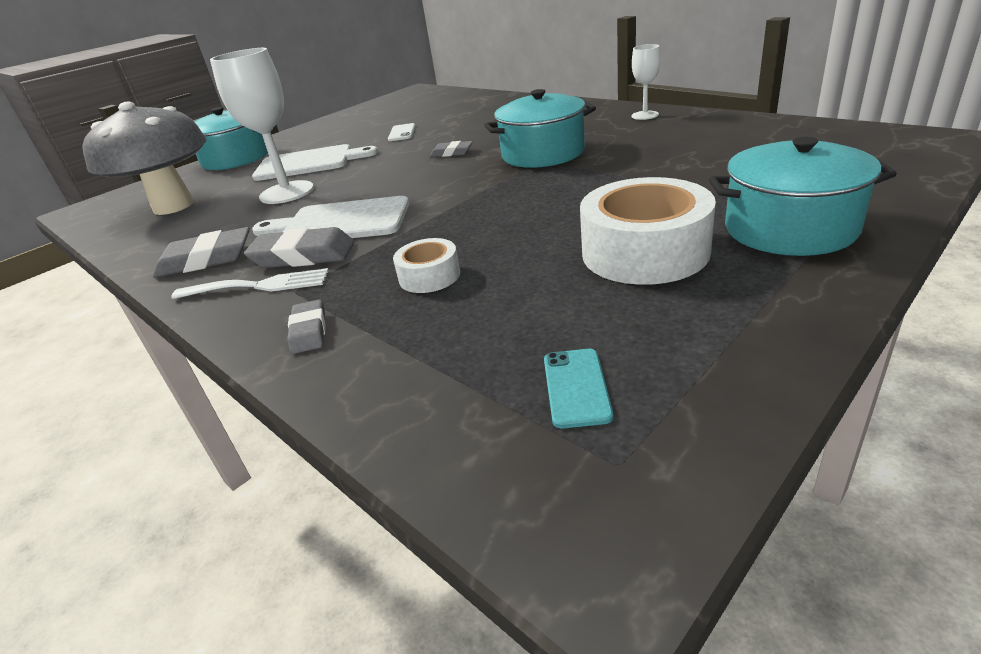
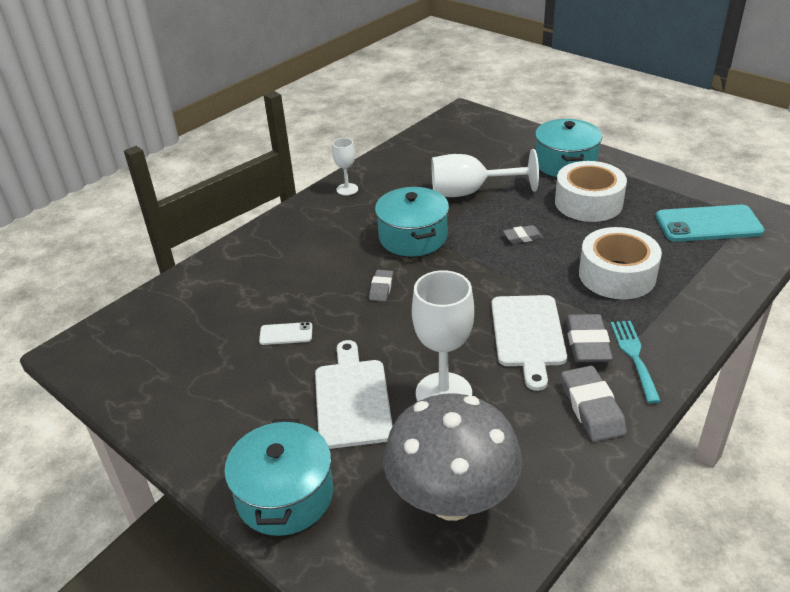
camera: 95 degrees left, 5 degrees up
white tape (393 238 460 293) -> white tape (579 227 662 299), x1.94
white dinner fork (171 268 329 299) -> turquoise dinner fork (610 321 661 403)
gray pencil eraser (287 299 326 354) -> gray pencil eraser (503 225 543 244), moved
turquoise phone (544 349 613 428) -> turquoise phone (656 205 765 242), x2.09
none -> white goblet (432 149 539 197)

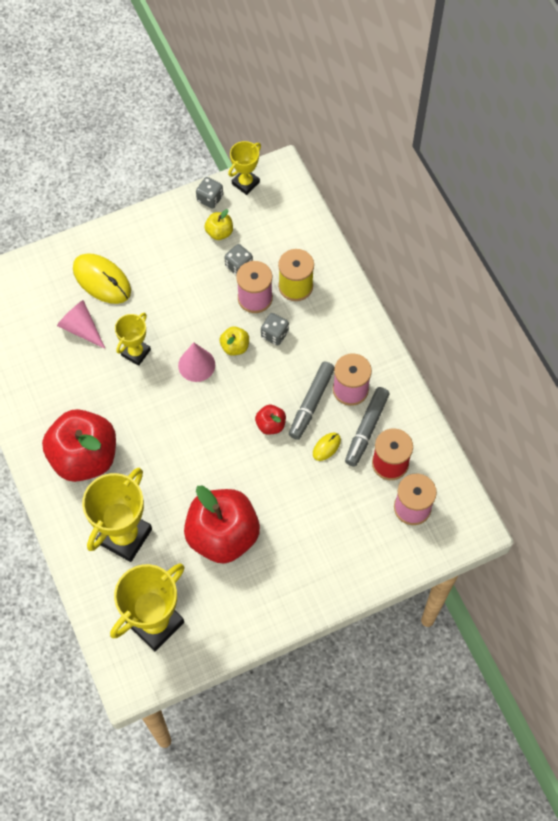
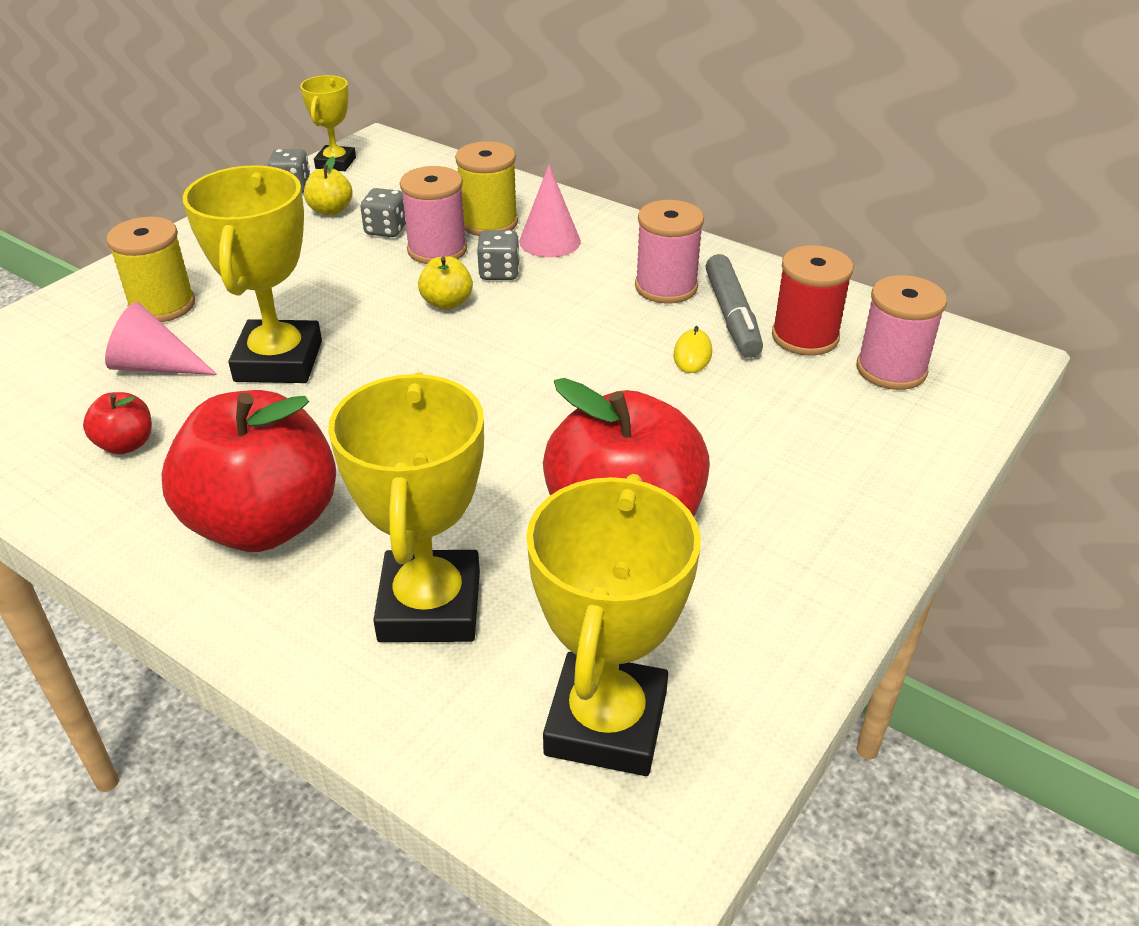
camera: 30 degrees left, 25 degrees down
yellow PC mouse (73 253 131 304) -> yellow reel of thread (106 217 195 322)
yellow trophy (115 313 151 366) -> yellow trophy (183 165 322 383), x1.76
rose-pink solid cone (178 343 215 382) -> rose-pink solid cone (519 165 581 257), moved
gray felt pen (289 361 335 440) -> none
crimson toy apple (255 405 286 435) -> crimson toy apple (83 392 152 454), moved

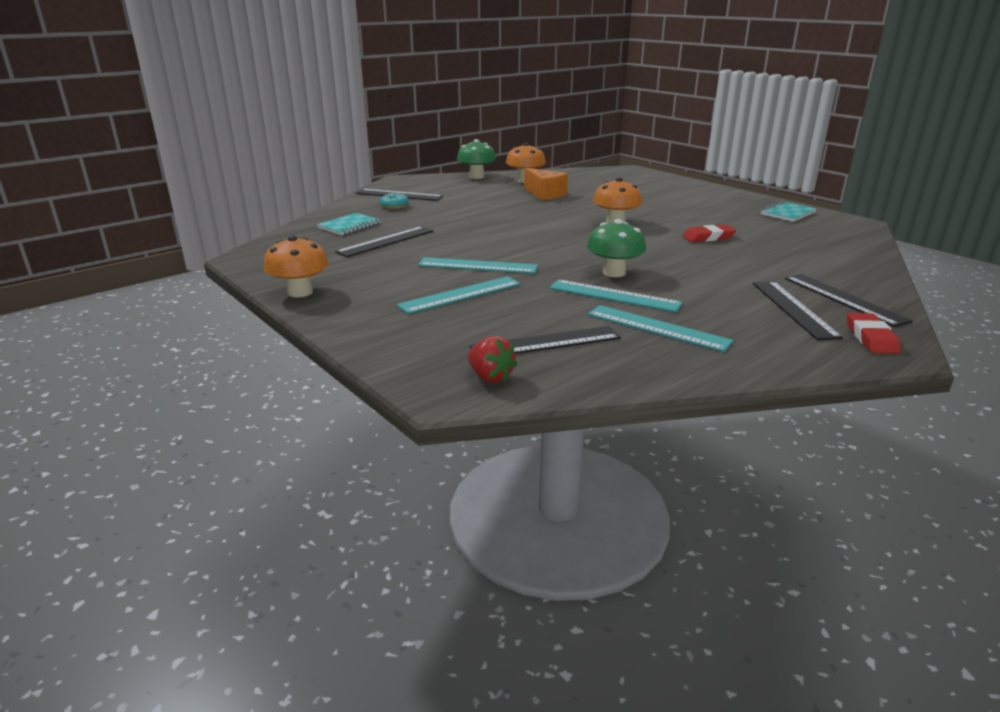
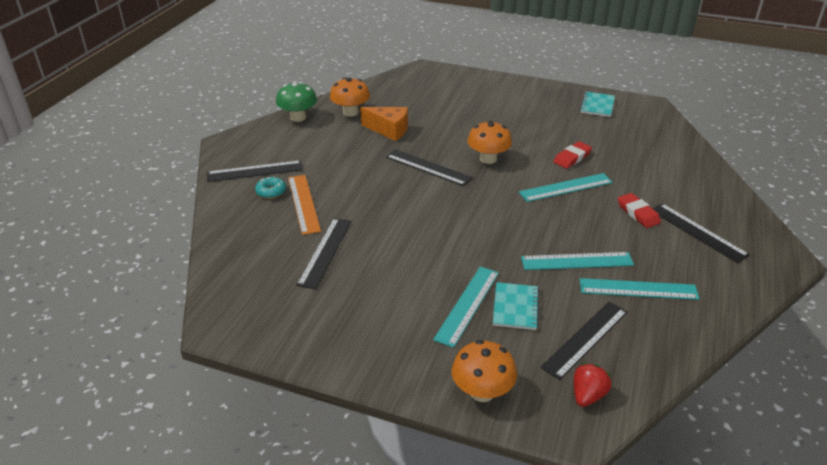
camera: 30 degrees left, 10 degrees up
turquoise exercise book (317 213 380 235) -> turquoise exercise book (493 282 539 330), moved
leaf-green fungus (587 219 646 277) -> none
orange fungus (264 236 329 297) -> orange fungus (452 340 517 402), moved
turquoise measuring stick (418 257 538 274) -> turquoise measuring stick (519 173 613 202), moved
black measuring stick (785 274 913 327) -> black measuring stick (386 149 473 186), moved
crimson pencil eraser (847 313 901 354) -> crimson pencil eraser (618 193 661 228), moved
crimson toy strawberry (468 336 517 383) -> crimson toy strawberry (574 363 612 407), 75 degrees counterclockwise
none -> orange measuring stick (288 175 321 235)

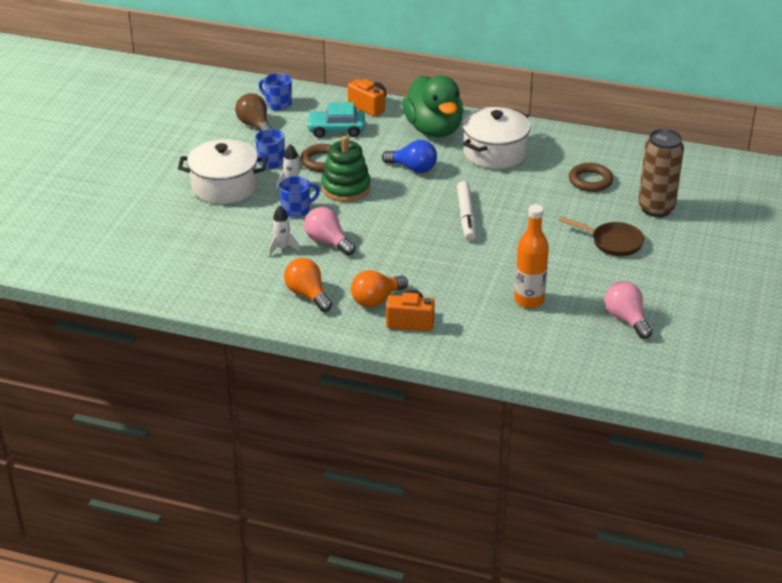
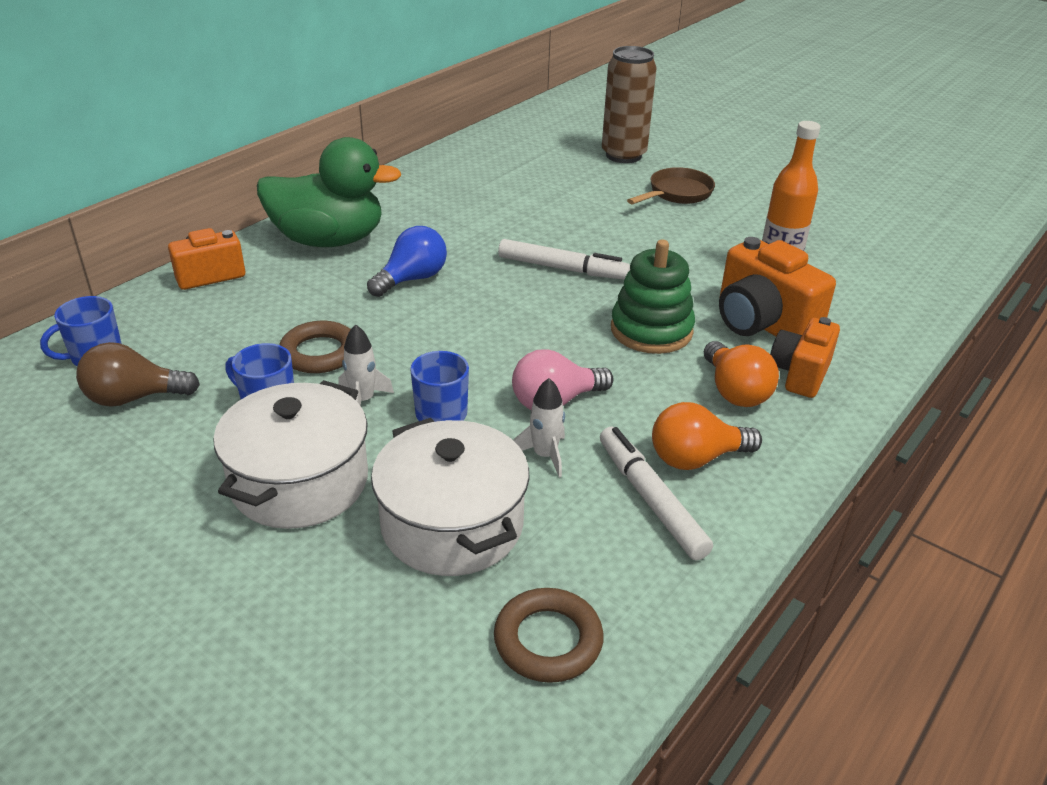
camera: 70 degrees left, 0 degrees up
turquoise automobile (306 102 365 138) -> none
white cooking pot (462 107 531 169) -> white cooking pot (371 418 529 576), moved
leaf-green stacking toy (321 136 371 202) -> leaf-green stacking toy (611 240 695 354), moved
russet ring (569 163 613 192) -> russet ring (494 588 604 683), moved
rose-pink light bulb (605 281 652 339) -> none
none -> orange camera (719 237 836 336)
none -> white felt pen (600 427 713 560)

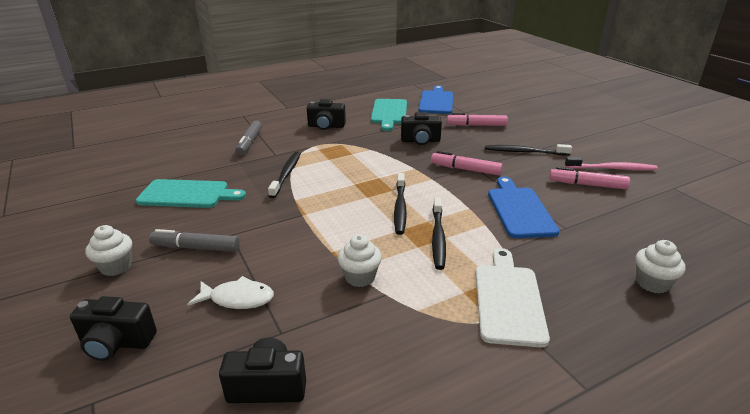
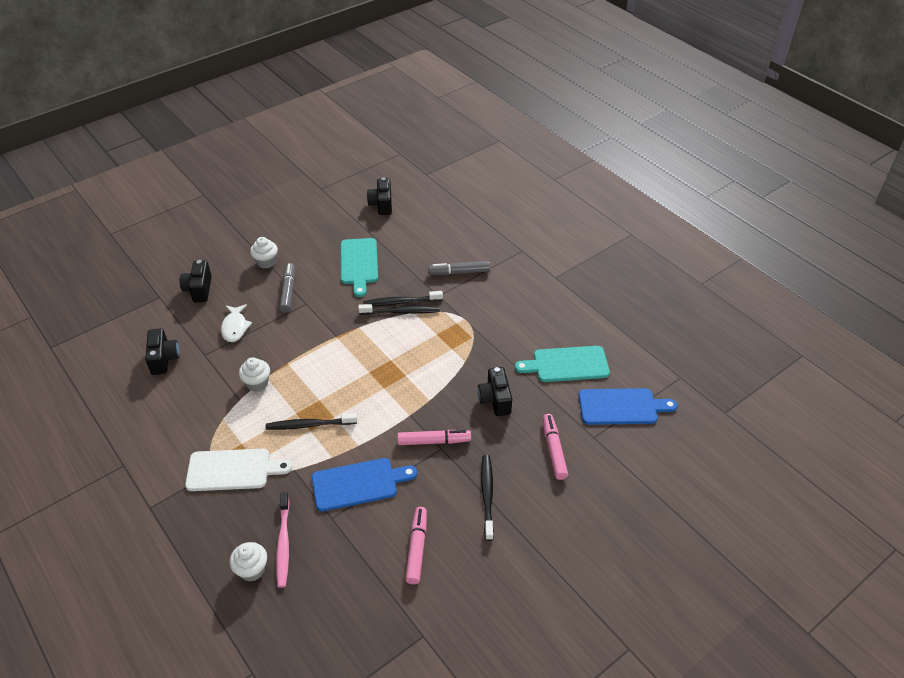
camera: 80 degrees right, 15 degrees up
black camera (307 99 346 130) -> black camera (367 177 392 215), moved
rose-pink felt pen (431 151 502 175) -> rose-pink felt pen (397 430 471 445), 75 degrees clockwise
rose-pink toothbrush (565 157 658 170) -> rose-pink toothbrush (276 492 290 588), moved
black toothbrush (394 173 407 235) -> black toothbrush (363 291 443 306), moved

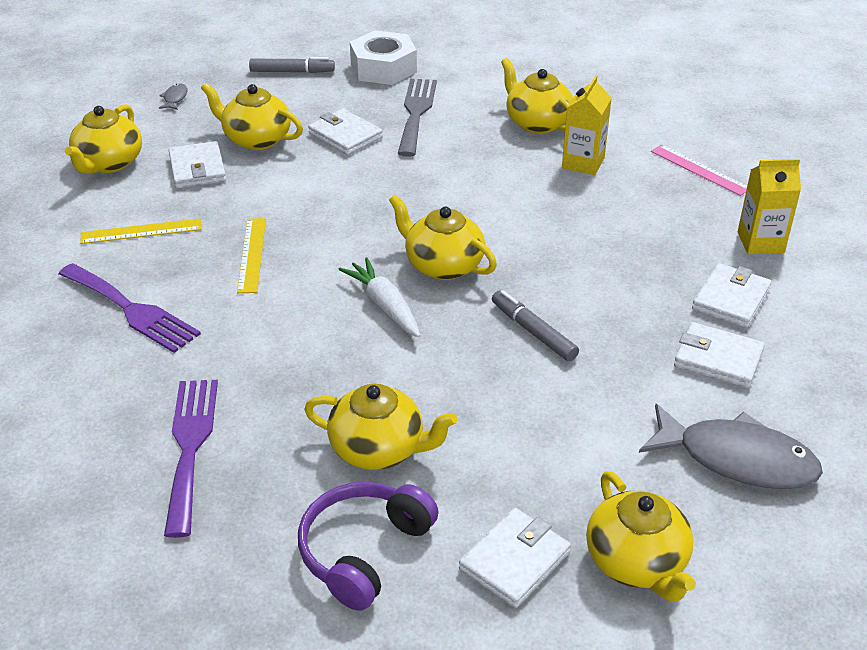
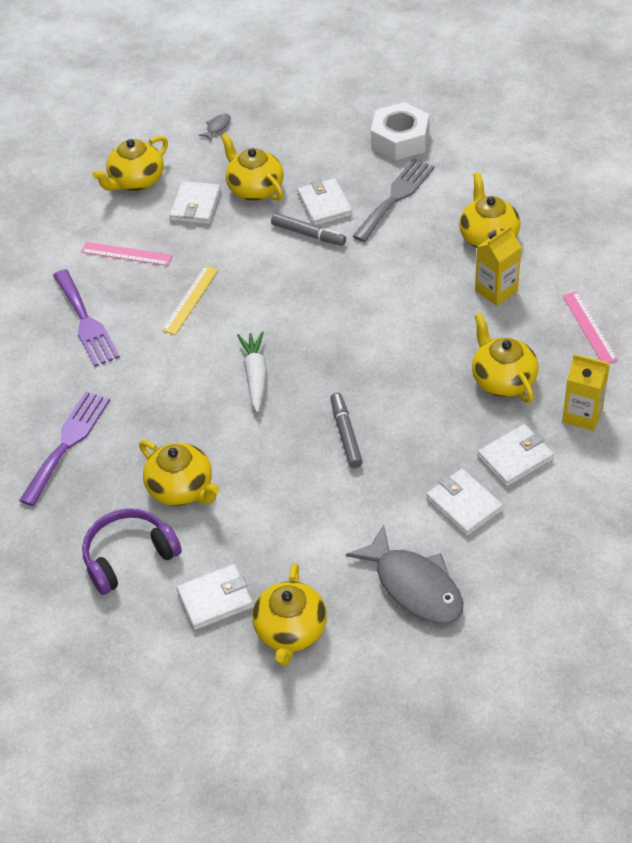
camera: 30 degrees right, 10 degrees up
gray felt pen (249 57 335 73) -> gray felt pen (271 213 346 246), moved
yellow tea pot (389 194 497 280) -> yellow tea pot (472 313 538 403), moved
yellow measuring stick (80 218 202 244) -> rose-pink measuring stick (81 242 173 266)

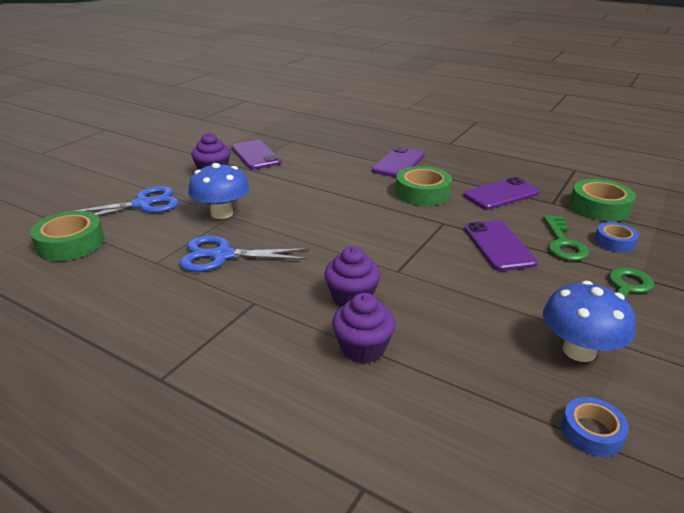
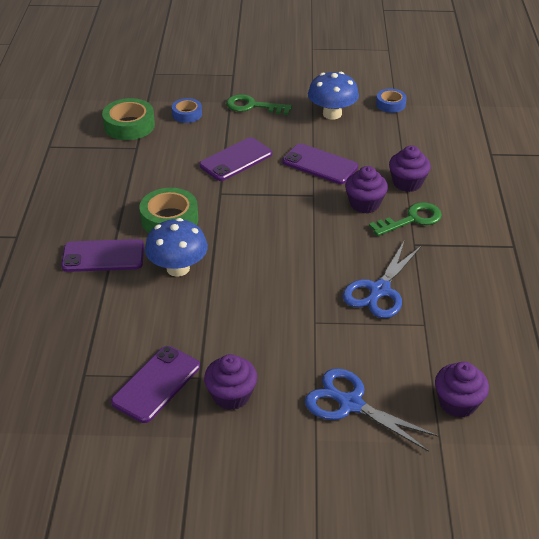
camera: 120 degrees left, 10 degrees up
cobalt fungus (188 163 249 219) -> cobalt fungus (145 218 208 277), moved
purple phone (463 177 540 210) -> purple phone (282 143 358 184), moved
leaf-green tape (30 211 104 261) -> purple muffin (435 362 489 418)
leaf-green latchkey (543 215 589 261) -> leaf-green latchkey (369 202 442 236), moved
cobalt scissors (179 236 309 272) -> cobalt scissors (343 240 422 318), 60 degrees clockwise

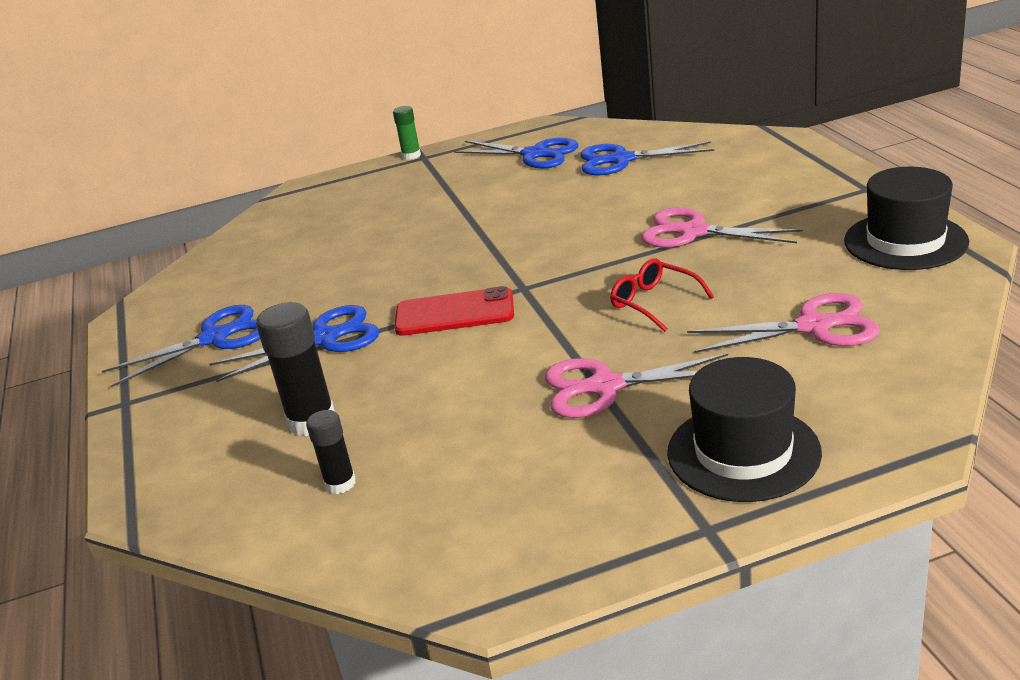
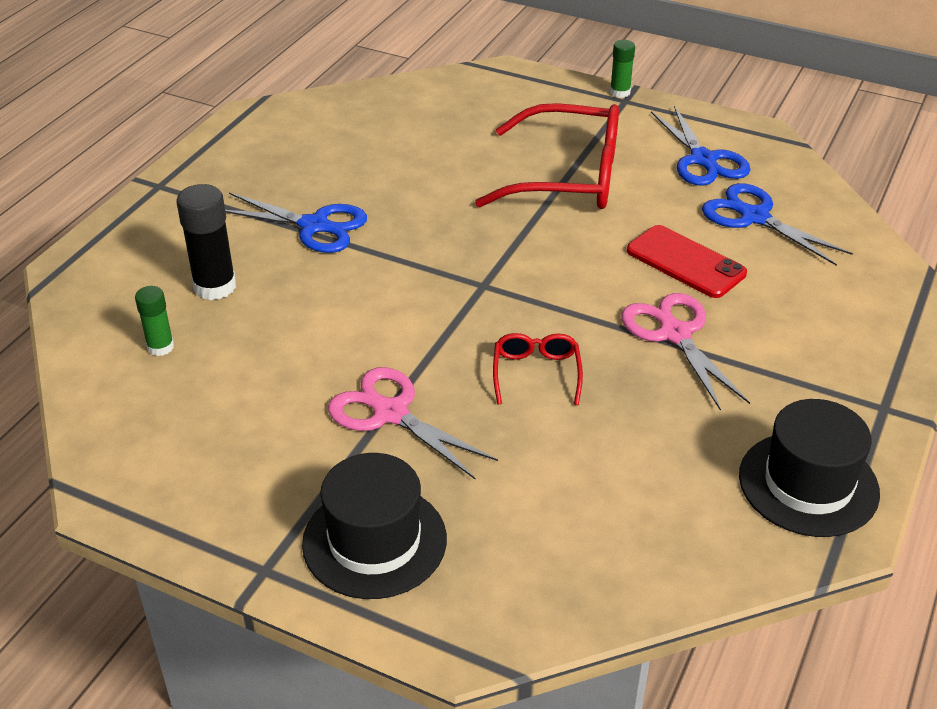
camera: 40 degrees right, 10 degrees up
crimson phone (394 286 514 336) -> crimson phone (627 225 747 298), moved
rose-pink scissors (687 293 880 353) -> none
cobalt scissors (102 305 260 387) -> none
black stick of glue (306 410 356 494) -> leaf-green stick of glue (135 286 174 356)
none -> crimson glasses (475 103 619 209)

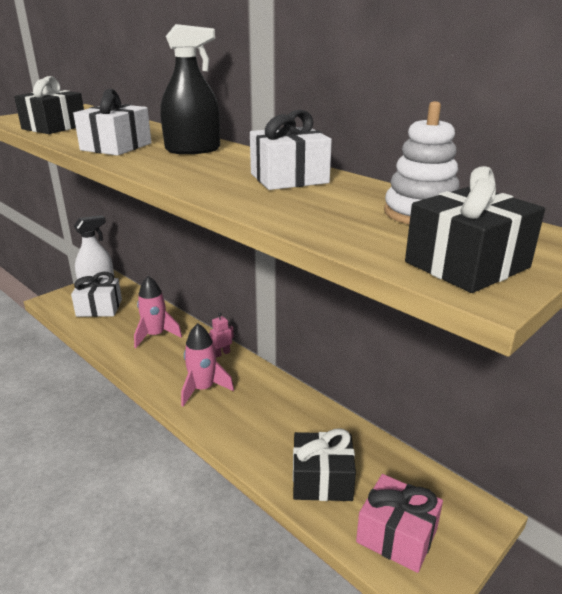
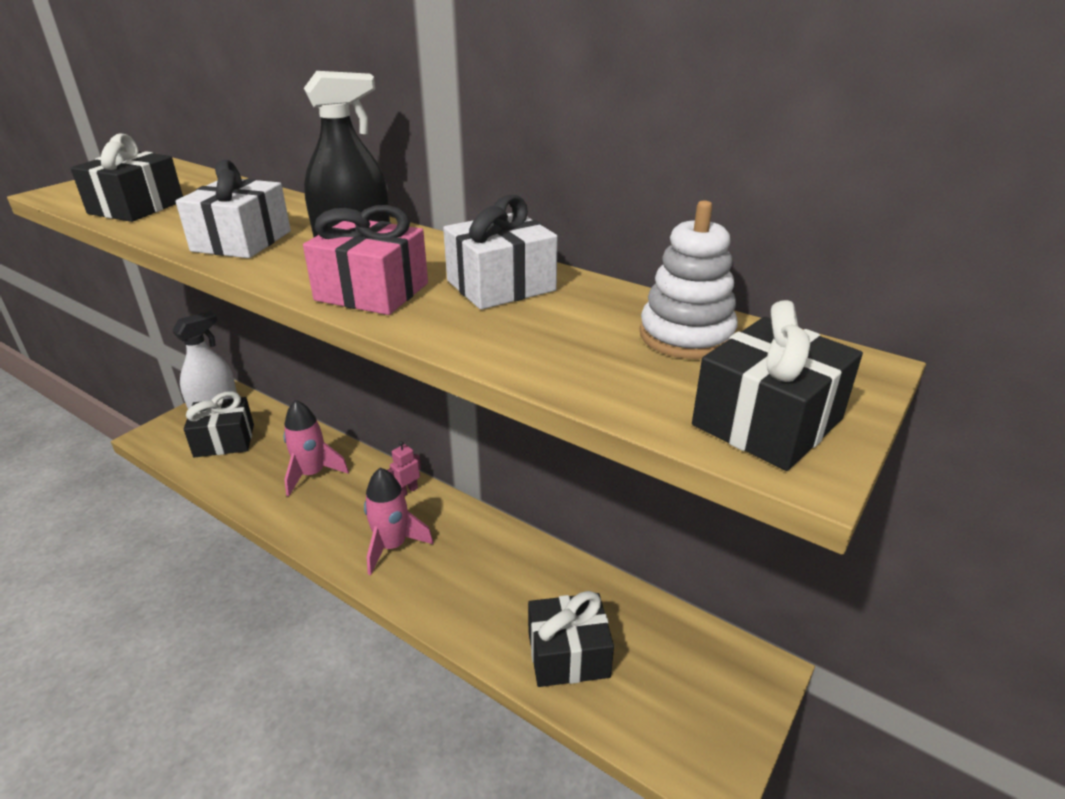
camera: 10 degrees left, 5 degrees up
white gift (71 272 122 317) -> black gift (184 391 254 457)
rose-pink gift (356 474 443 573) -> rose-pink gift (303 205 428 315), moved

